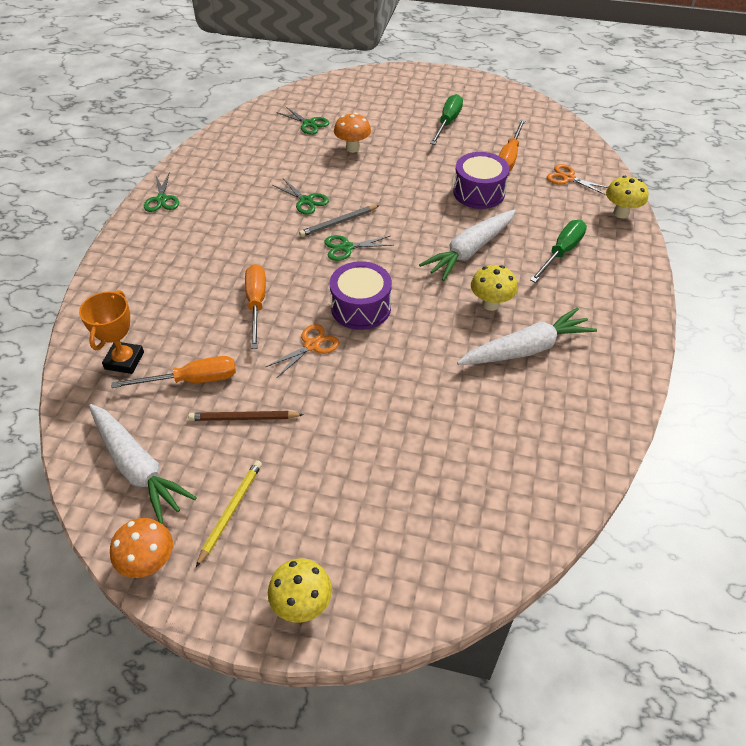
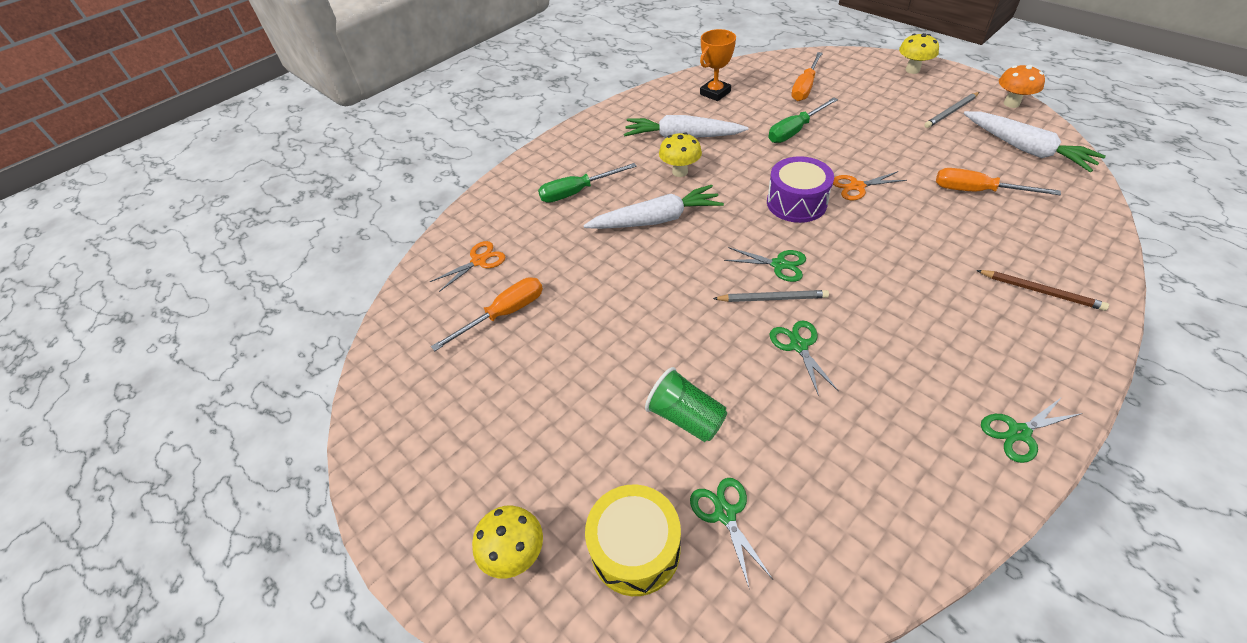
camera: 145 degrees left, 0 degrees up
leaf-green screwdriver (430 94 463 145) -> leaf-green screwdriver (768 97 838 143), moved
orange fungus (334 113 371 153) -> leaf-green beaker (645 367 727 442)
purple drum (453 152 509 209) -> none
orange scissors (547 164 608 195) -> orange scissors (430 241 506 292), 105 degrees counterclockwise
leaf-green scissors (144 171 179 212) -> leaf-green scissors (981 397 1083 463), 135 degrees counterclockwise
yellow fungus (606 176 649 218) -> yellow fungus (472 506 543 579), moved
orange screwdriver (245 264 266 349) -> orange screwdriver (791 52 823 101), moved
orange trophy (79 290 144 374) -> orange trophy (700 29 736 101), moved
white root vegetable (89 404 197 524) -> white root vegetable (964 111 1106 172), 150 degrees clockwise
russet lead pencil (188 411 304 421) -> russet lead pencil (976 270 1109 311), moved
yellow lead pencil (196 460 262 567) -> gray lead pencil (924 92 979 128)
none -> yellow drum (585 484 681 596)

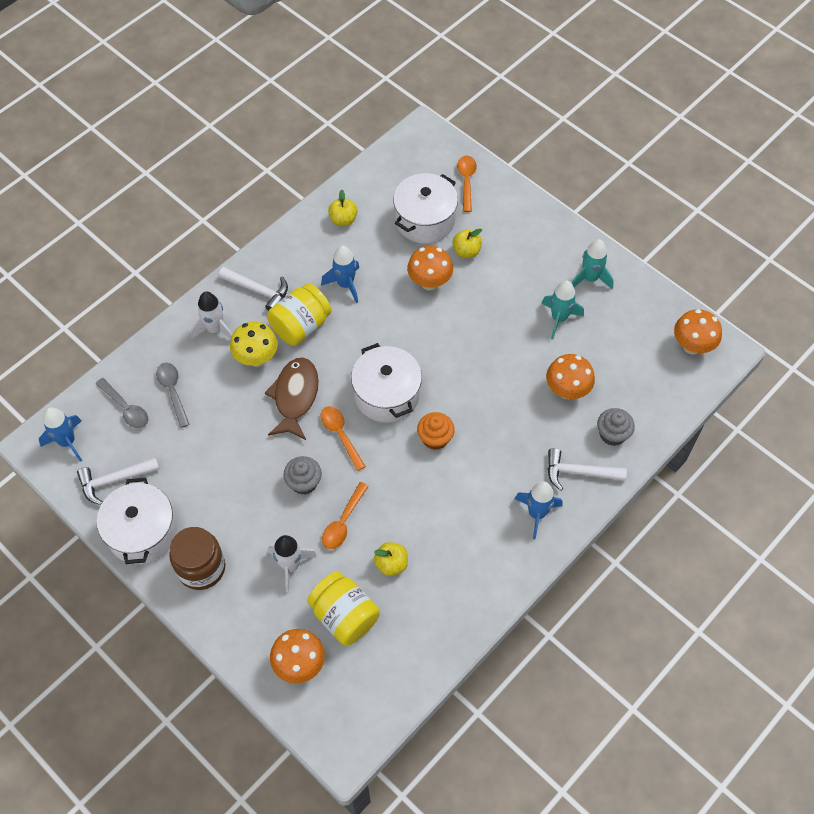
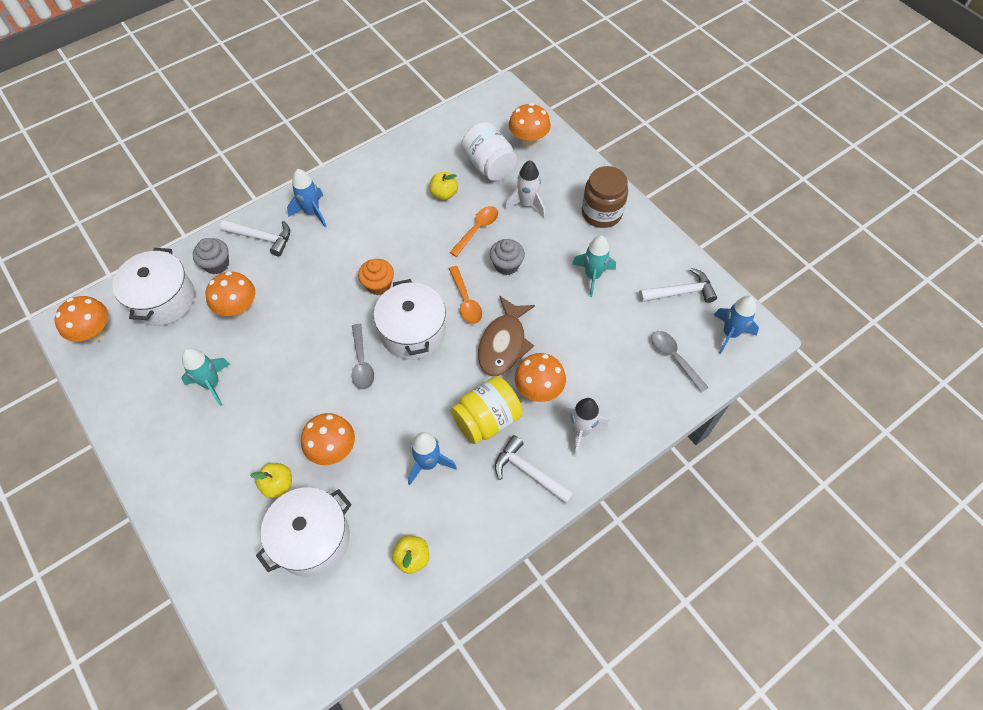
camera: 170 degrees left, 0 degrees up
orange spoon (457 156 477 212) -> none
turquoise rocket (572 239 614 289) -> turquoise rocket (572 235 616 297), moved
yellow fungus (230 322 278 367) -> orange fungus (515 353 566 402)
gray spoon (156 362 190 428) -> gray spoon (352 324 374 389), moved
white cooking pot (97 478 177 564) -> white cooking pot (112 248 195 326), moved
yellow jar (307 571 380 645) -> white jar (461 122 517 181)

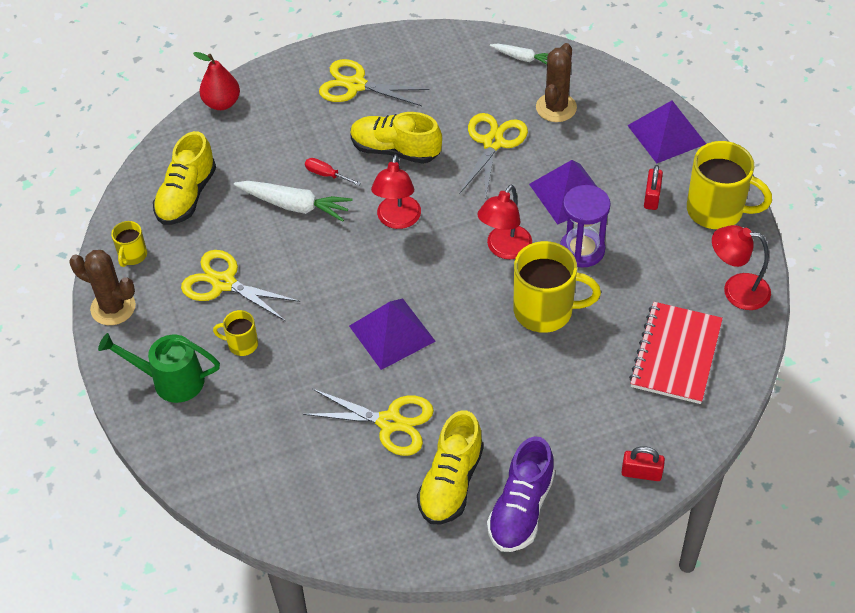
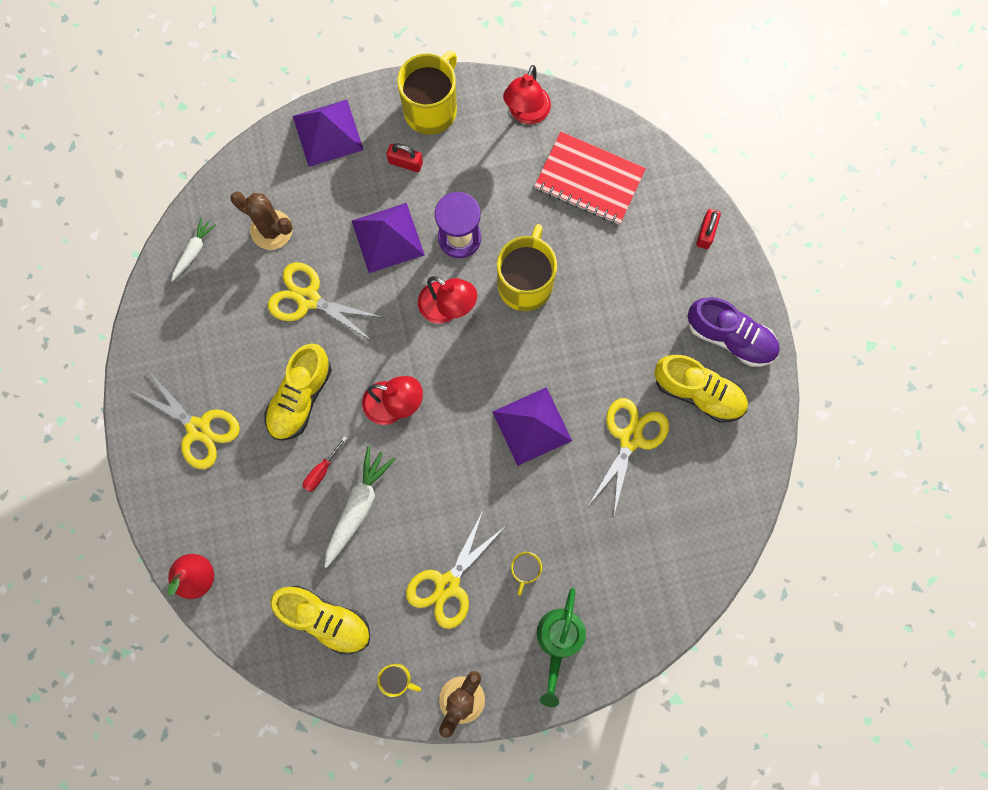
camera: 85 degrees left, 25 degrees up
yellow scissors (319 59 429 106) -> yellow scissors (130 371 240 469), 75 degrees counterclockwise

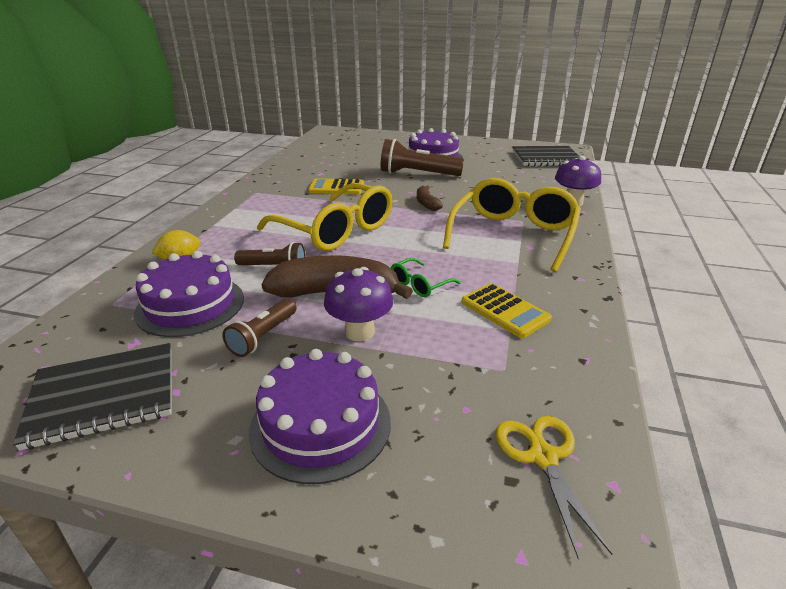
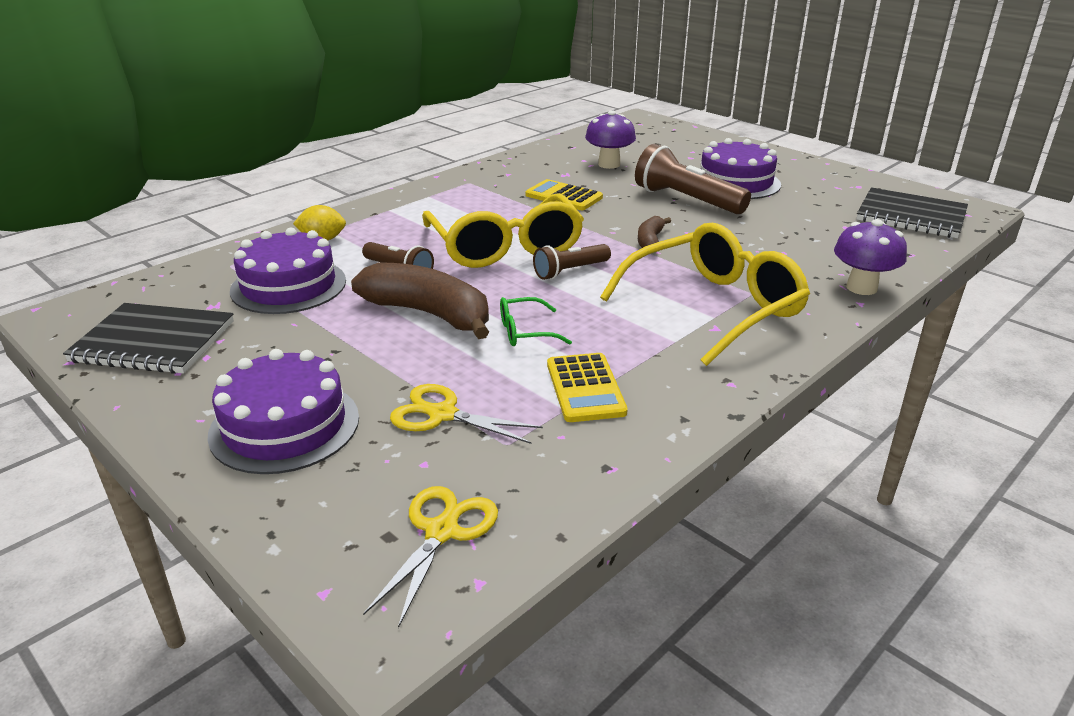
camera: 30 degrees right, 0 degrees up
purple fungus (324 267 393 342) -> purple fungus (585 110 636 169), moved
russet flashlight (222 299 296 357) -> russet flashlight (533 244 611 280), moved
none -> yellow scissors (390 384 543 444)

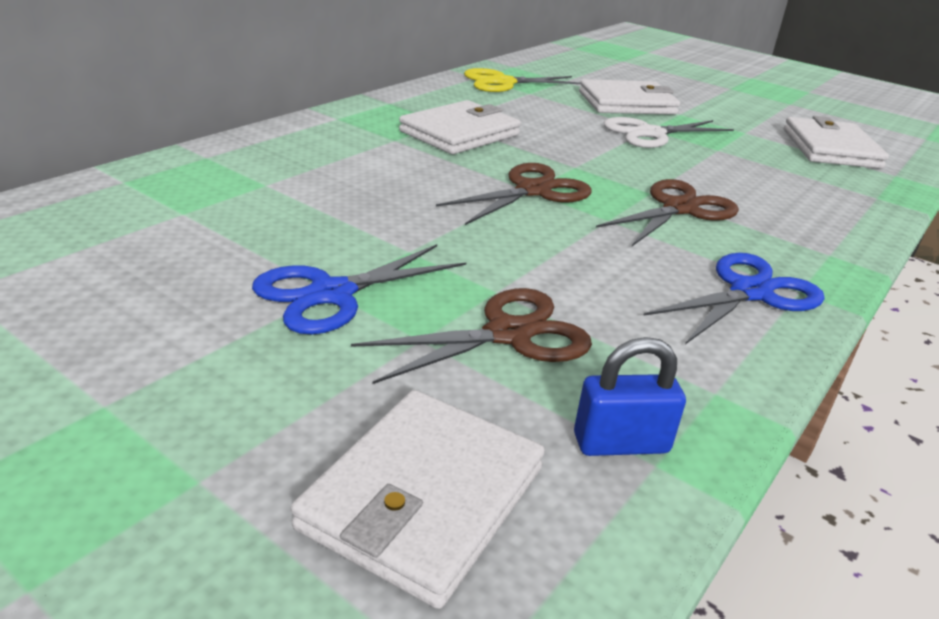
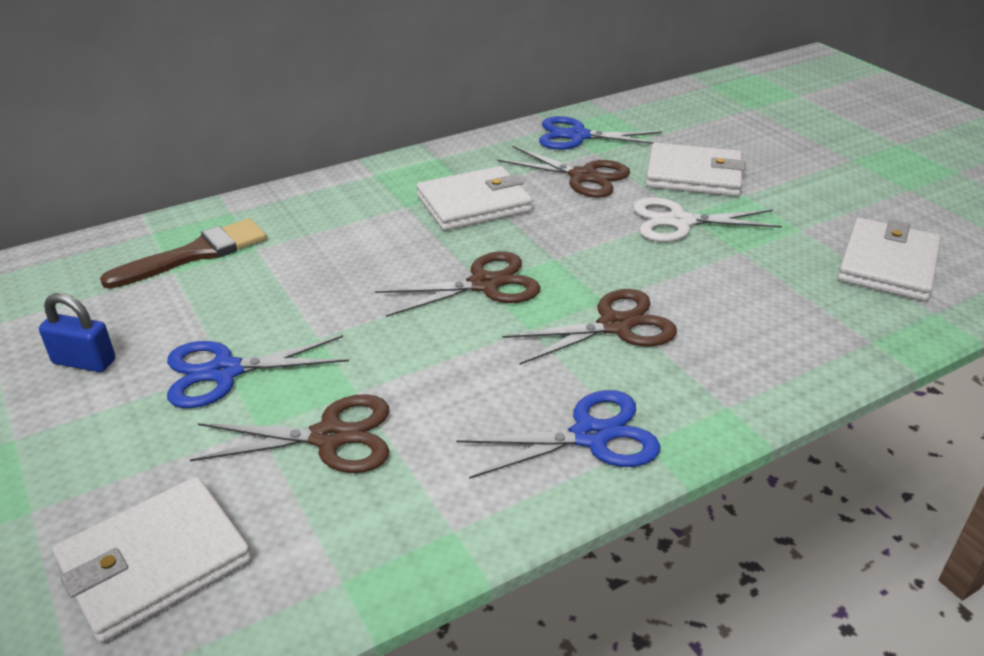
camera: 25 degrees right, 5 degrees up
yellow scissors (464 68 580 92) -> cobalt scissors (539 116 662 150)
cobalt padlock (574 337 686 456) -> cobalt padlock (39 293 116 372), moved
none -> russet scissors (497 146 630 198)
none -> russet brush (100 218 267 289)

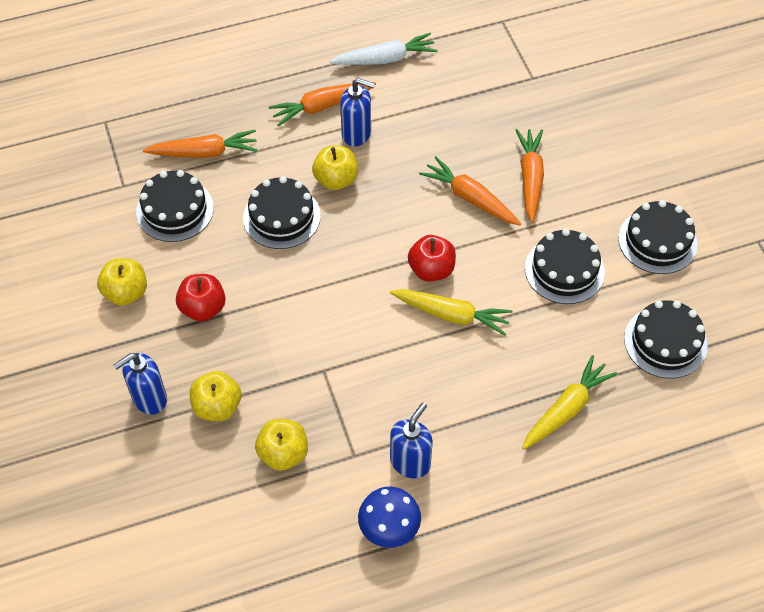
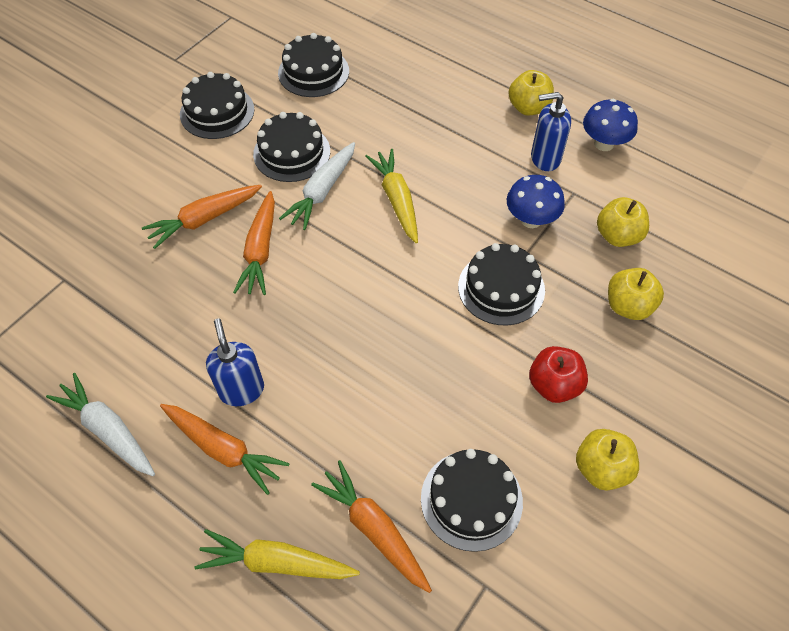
camera: 125 degrees left, 0 degrees up
yellow toy apple (312 145 358 190) -> yellow toy apple (508 70 554 115), moved
black gateau (243 176 321 249) -> black gateau (458 243 545 325), moved
crimson toy apple (408 235 456 282) -> none
cobalt pump bottle (113 353 167 415) -> none
yellow root vegetable (522 355 617 450) -> yellow root vegetable (195 529 360 579), moved
none -> white root vegetable (279 142 355 230)
none -> cobalt fungus (507 175 565 228)

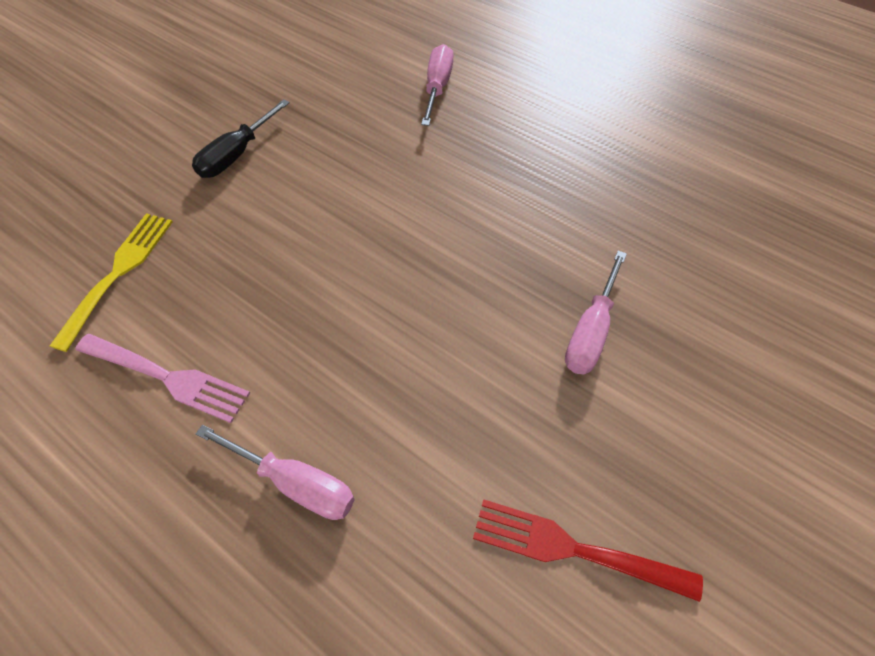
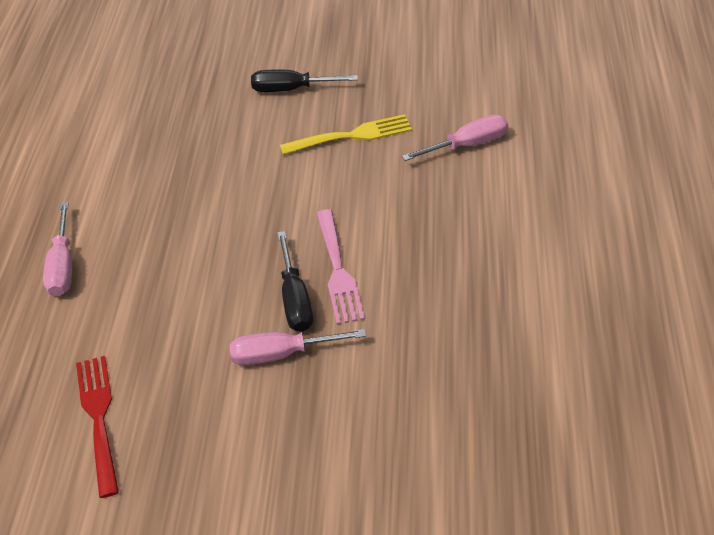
camera: 60 degrees right, 10 degrees down
yellow dinner fork (50 213 173 352) -> yellow dinner fork (280 114 412 155), moved
rose-pink dinner fork (76 334 250 423) -> rose-pink dinner fork (316 209 365 325), moved
none -> black screwdriver (277 231 313 332)

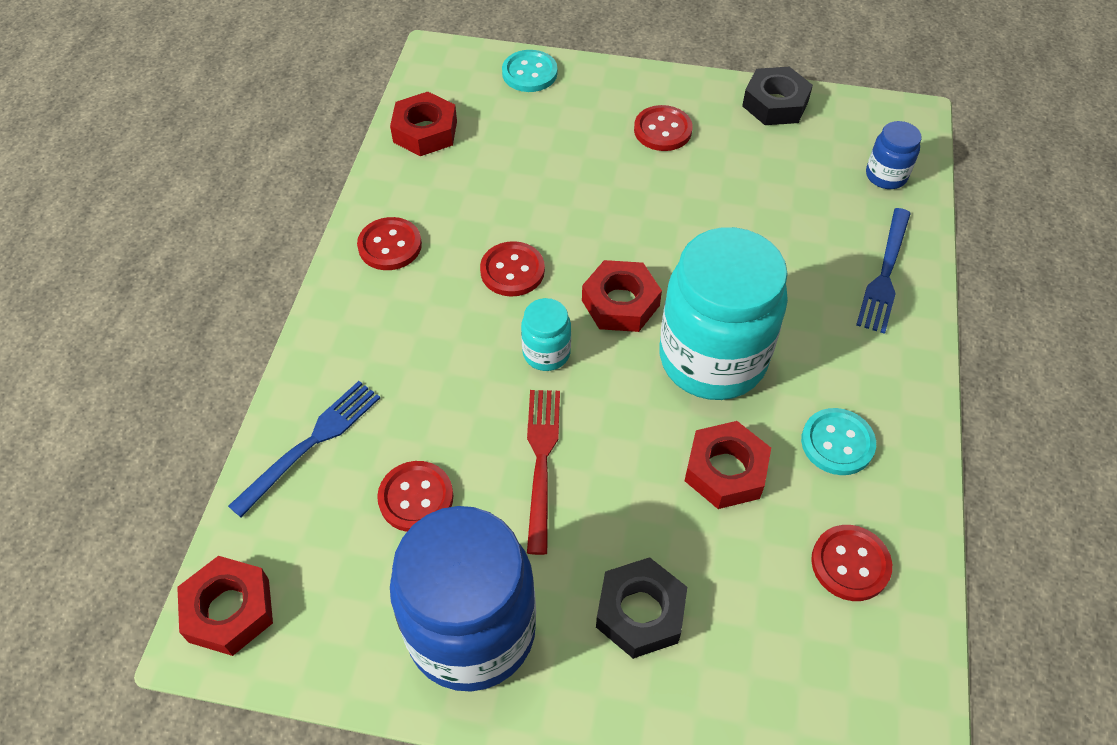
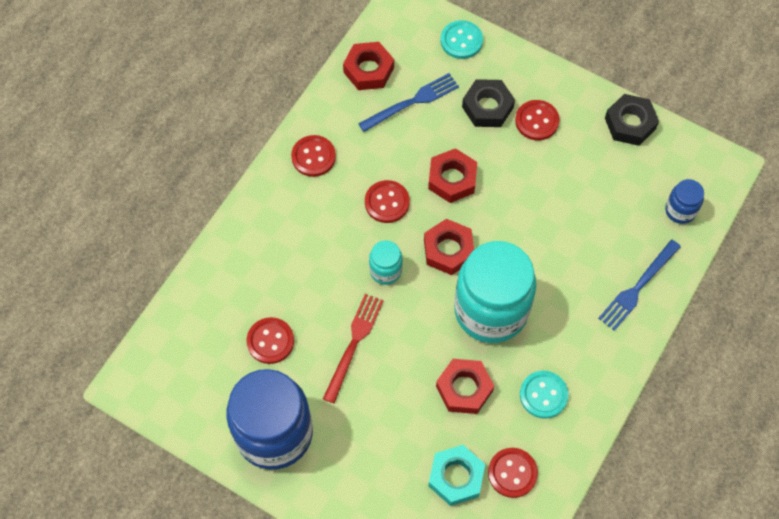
camera: 20 degrees right, 10 degrees up
cobalt dinner fork (228 381 380 517) -> cobalt dinner fork (358 73 459 132), moved
crimson nut (177 556 273 656) -> crimson nut (428 148 477 203), moved
black nut (596 557 687 659) -> black nut (462 79 515 127), moved
none -> turquoise nut (428 445 485 506)

